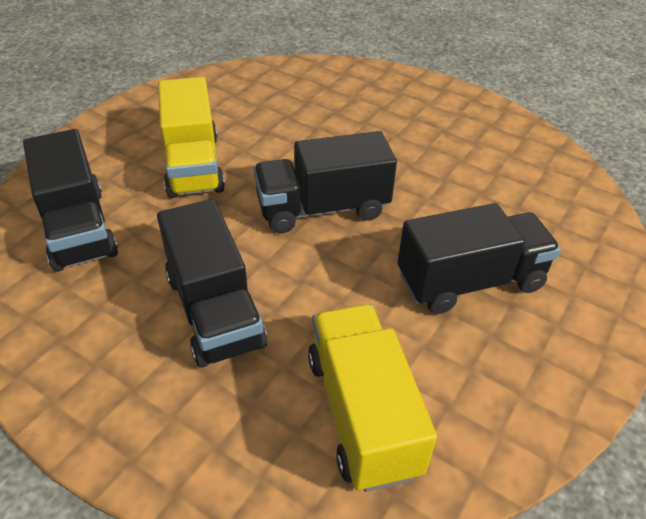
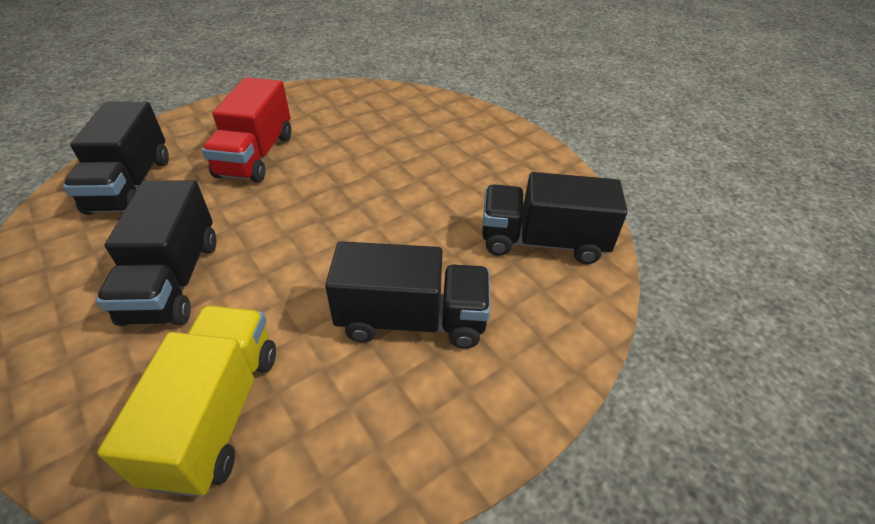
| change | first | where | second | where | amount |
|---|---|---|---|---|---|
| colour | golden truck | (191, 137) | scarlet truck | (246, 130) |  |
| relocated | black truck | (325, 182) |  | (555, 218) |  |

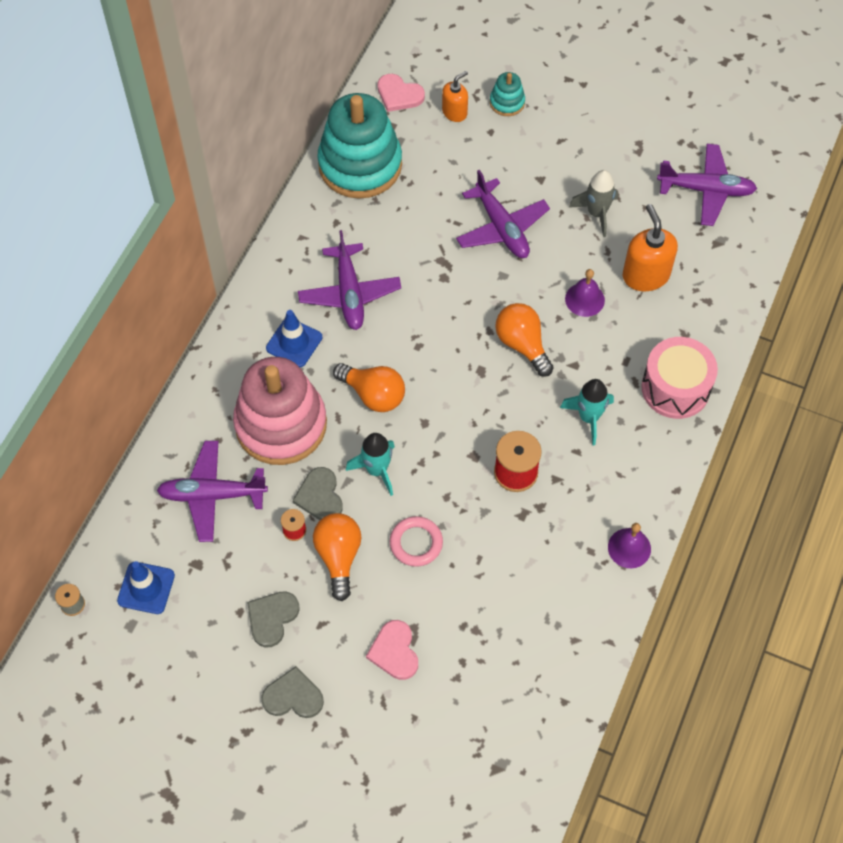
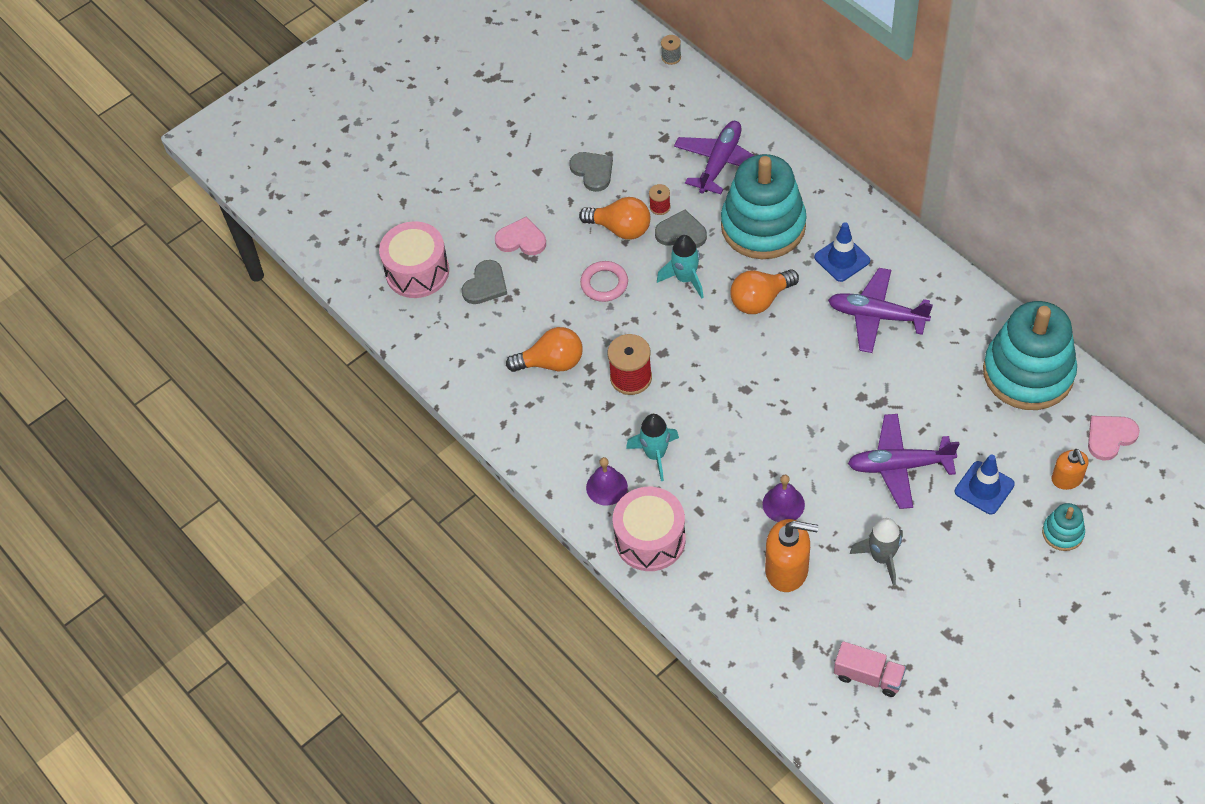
| change | first | where | second | where | amount |
|---|---|---|---|---|---|
| appeared |  |  | pink drum | (414, 259) |  |
| relocated | gray heart | (292, 692) |  | (484, 282) |  |
| relocated | bright orange bulb | (524, 340) |  | (544, 349) |  |
| relocated | violet bell | (629, 545) |  | (607, 481) |  |
| colour | pink ring stacker | (280, 411) | aqua ring stacker | (764, 206) |  |
| exchanged | violet toy plane | (707, 185) | pink truck | (870, 669) |  |
| relocated | blue road cone | (146, 587) |  | (985, 485) |  |

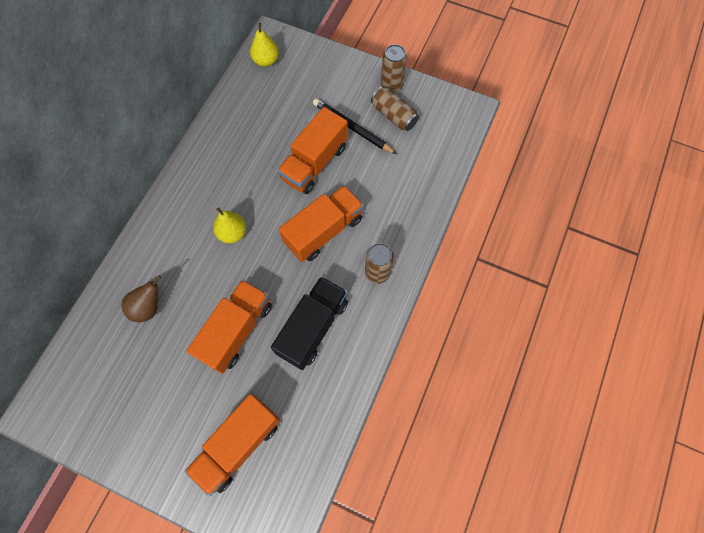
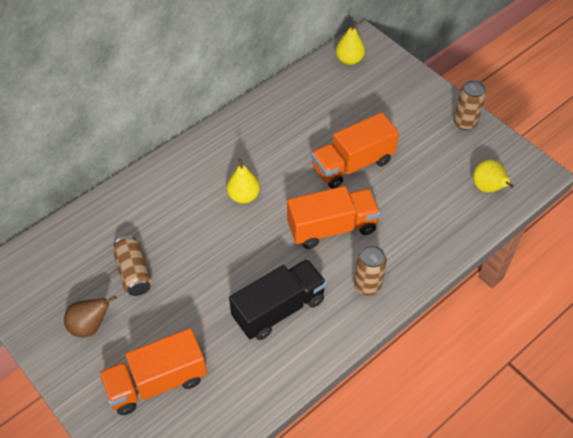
| change | first | where | second | where | amount |
|---|---|---|---|---|---|
| relocated | dark brown pear | (141, 299) |  | (90, 316) |  |
| relocated | dark brown soda can | (395, 108) |  | (132, 266) |  |
| appeared |  |  | golden pear | (493, 176) |  |
| missing | bright orange truck | (229, 326) |  |  |  |
| missing | black wooden pencil | (355, 126) |  |  |  |

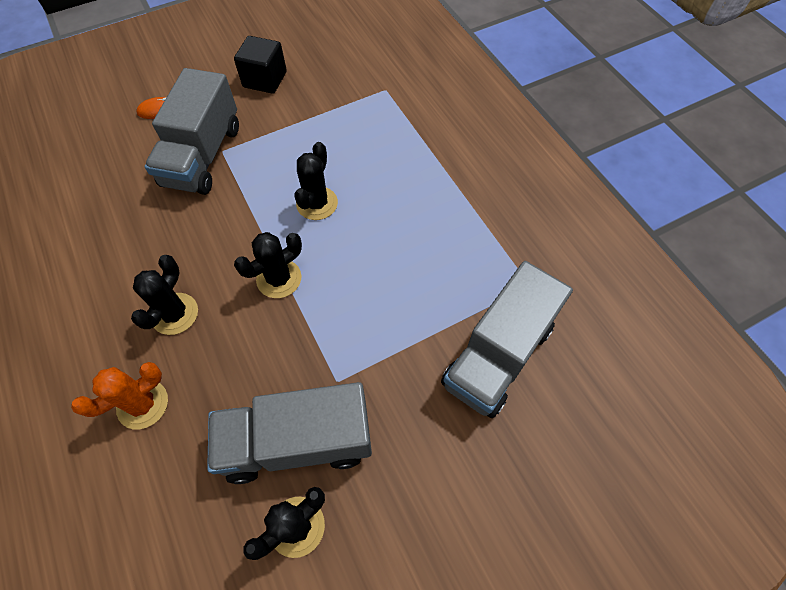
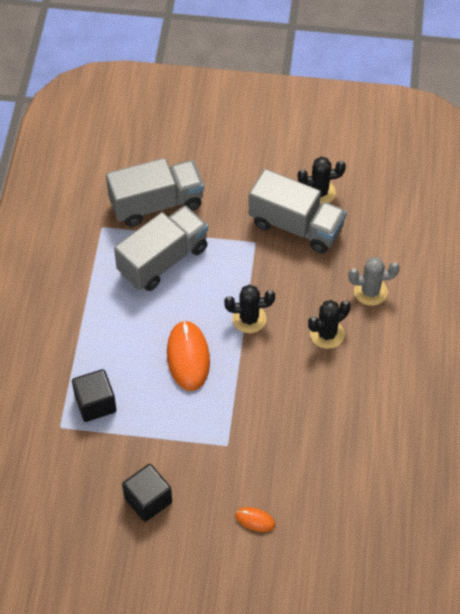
| change | first | where | second | where | amount |
|---|---|---|---|---|---|
| appeared |  |  | black solid cube | (94, 395) |  |
| relocated | gray truck | (192, 131) |  | (161, 248) |  |
| exchanged | black cactus | (316, 181) | bright orange PC mouse | (188, 355) |  |
| colour | bright orange cactus | (119, 396) | gray cactus | (374, 281) |  |

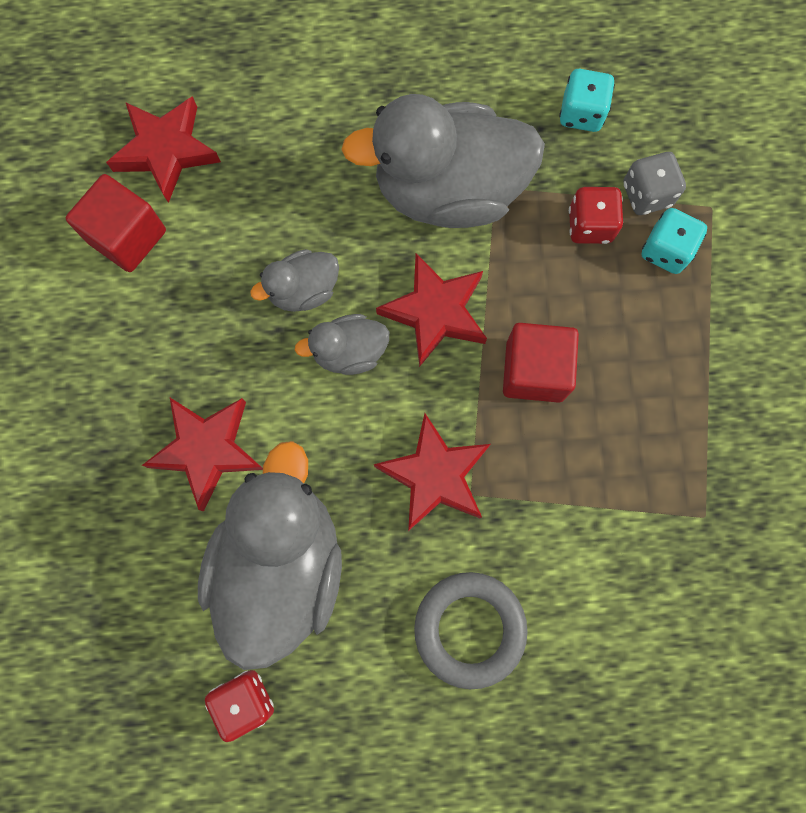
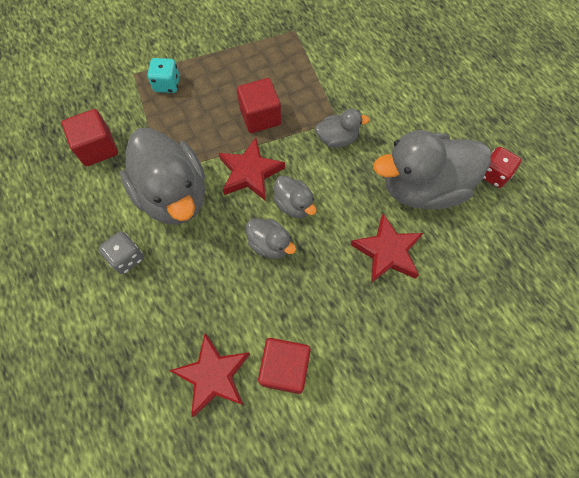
| change | first | where | second | where | amount |
|---|---|---|---|---|---|
| exchanged | aqua die | (587, 100) | scarlet solid cube | (90, 137) |  |
| relocated | gray die | (655, 183) |  | (121, 252) |  |
| exchanged | scarlet five-pointed star | (432, 472) | gray toy duck | (342, 128) |  |
| missing | gray torus | (471, 630) |  |  |  |
| missing | scarlet die | (596, 215) |  |  |  |

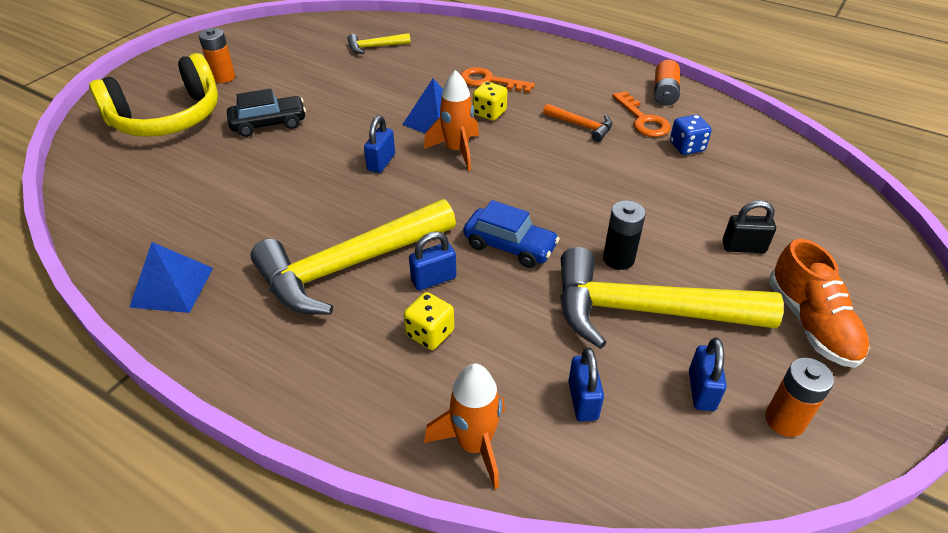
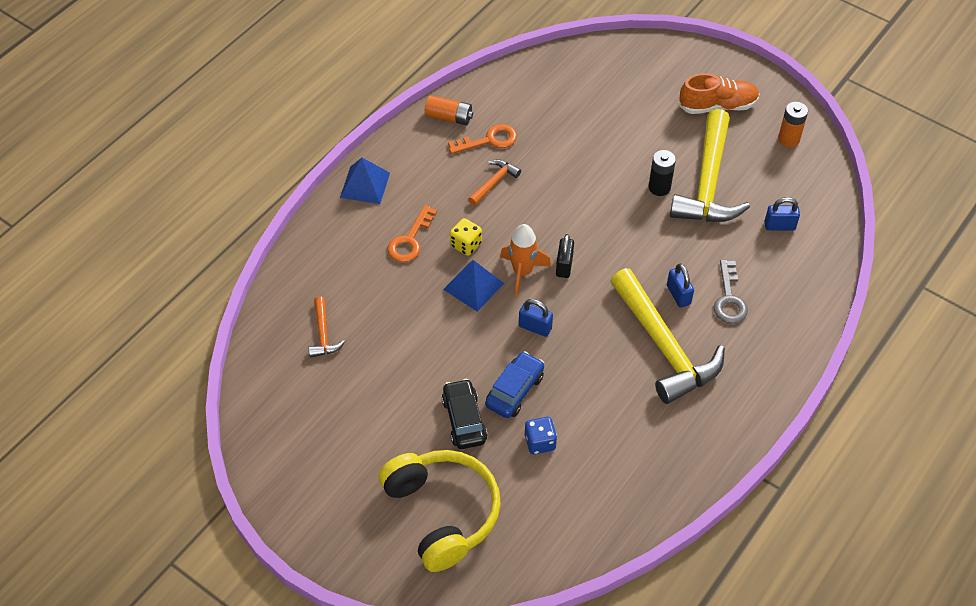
| change | first | where | second | where | amount |
|---|---|---|---|---|---|
| colour | golden hammer | (379, 43) | bright orange hammer | (326, 327) |  |
| relocated | blue pyramid shape | (171, 277) |  | (365, 181) |  |
| relocated | blue car | (512, 234) |  | (514, 384) |  |
| relocated | blue die | (691, 135) |  | (541, 435) |  |
| relocated | black lock | (749, 226) |  | (565, 256) |  |
| exchanged | golden die | (429, 321) | gray latchkey | (731, 292) |  |
| missing | bright orange power cell | (217, 55) |  |  |  |
| missing | bright orange spaceship | (464, 426) |  |  |  |
| missing | blue lock | (708, 374) |  |  |  |

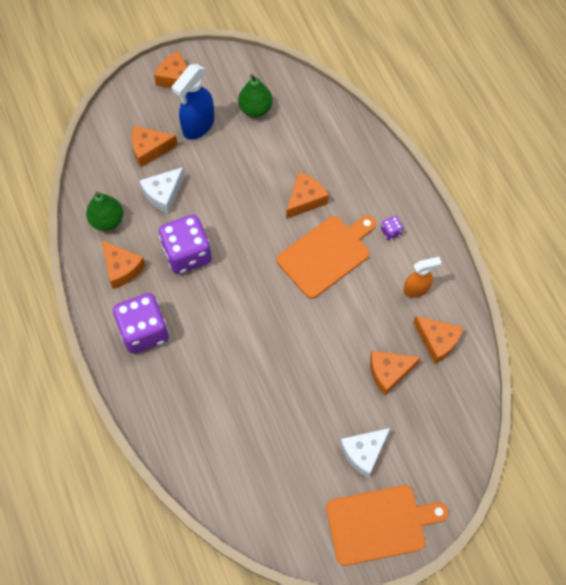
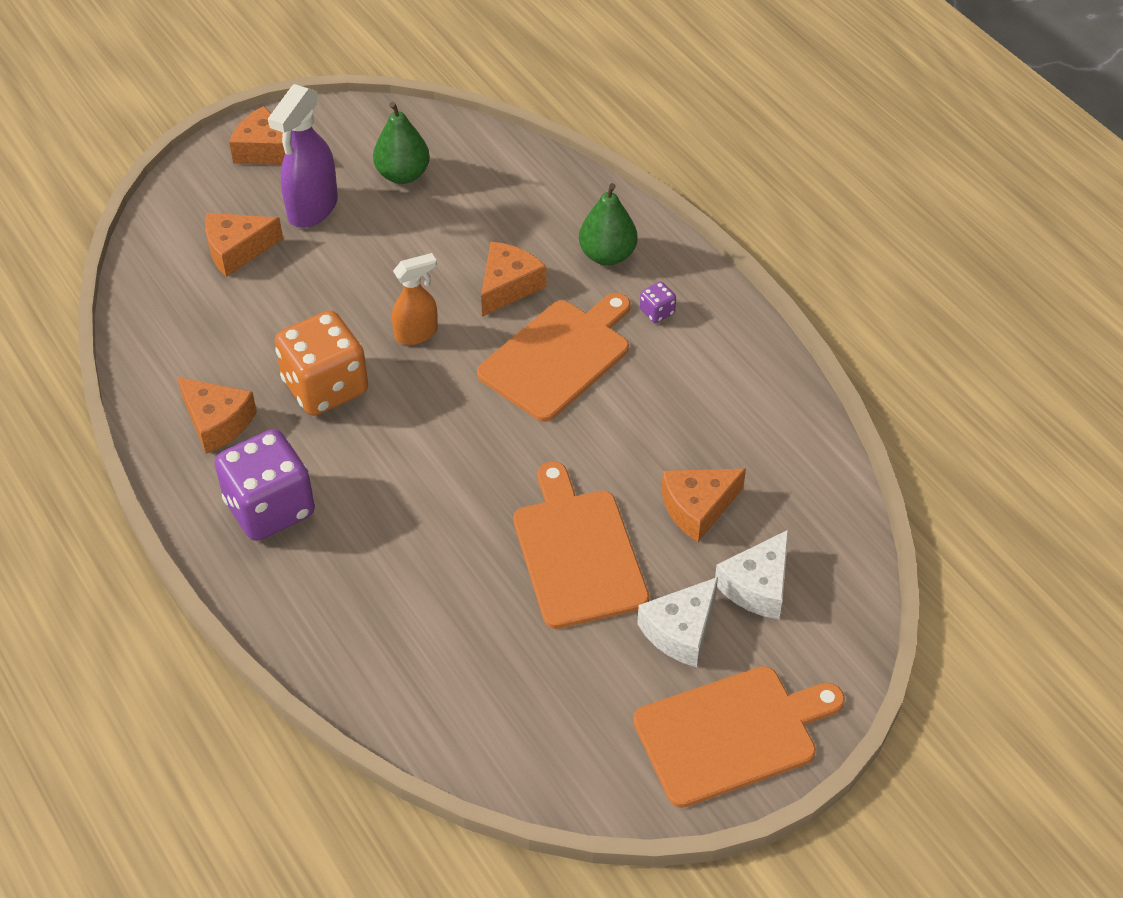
| change | first | where | second | where | amount |
|---|---|---|---|---|---|
| colour | blue spray cleaner | (193, 102) | violet spray cleaner | (303, 156) |  |
| colour | violet die | (185, 244) | bright orange die | (321, 363) |  |
| relocated | bright orange spray cleaner | (422, 277) |  | (415, 299) |  |
| appeared |  |  | bright orange cutting board | (581, 545) |  |
| relocated | green pear | (104, 211) |  | (608, 224) |  |
| relocated | pure white cheese | (162, 190) |  | (751, 574) |  |
| missing | bright orange cheese | (438, 340) |  |  |  |

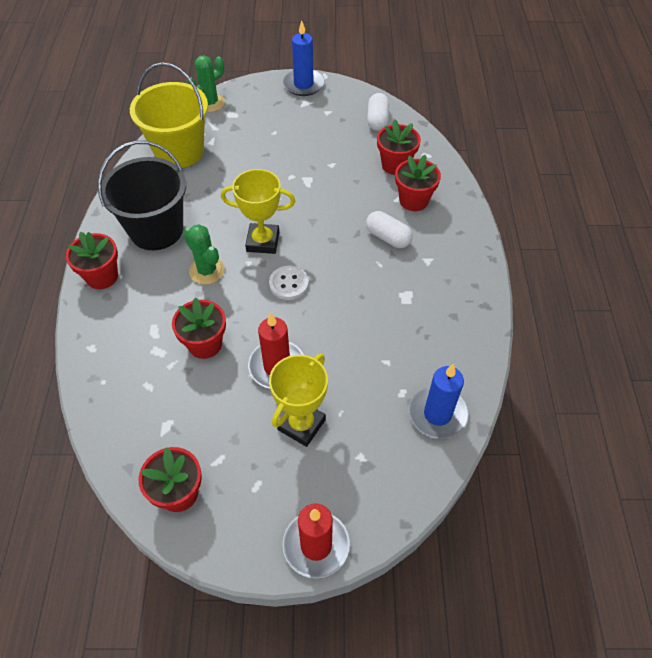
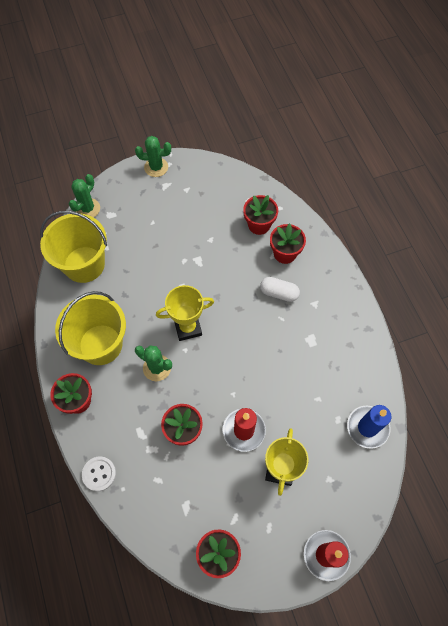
| change | first | where | second | where | amount |
|---|---|---|---|---|---|
| colour | black bucket | (142, 195) | golden bucket | (90, 328) |  |
| relocated | pure white shirt button | (289, 283) |  | (99, 474) |  |
| exchanged | blue pillar candle | (303, 58) | green cactus | (153, 156) |  |
| missing | pure white pill shape | (378, 112) |  |  |  |

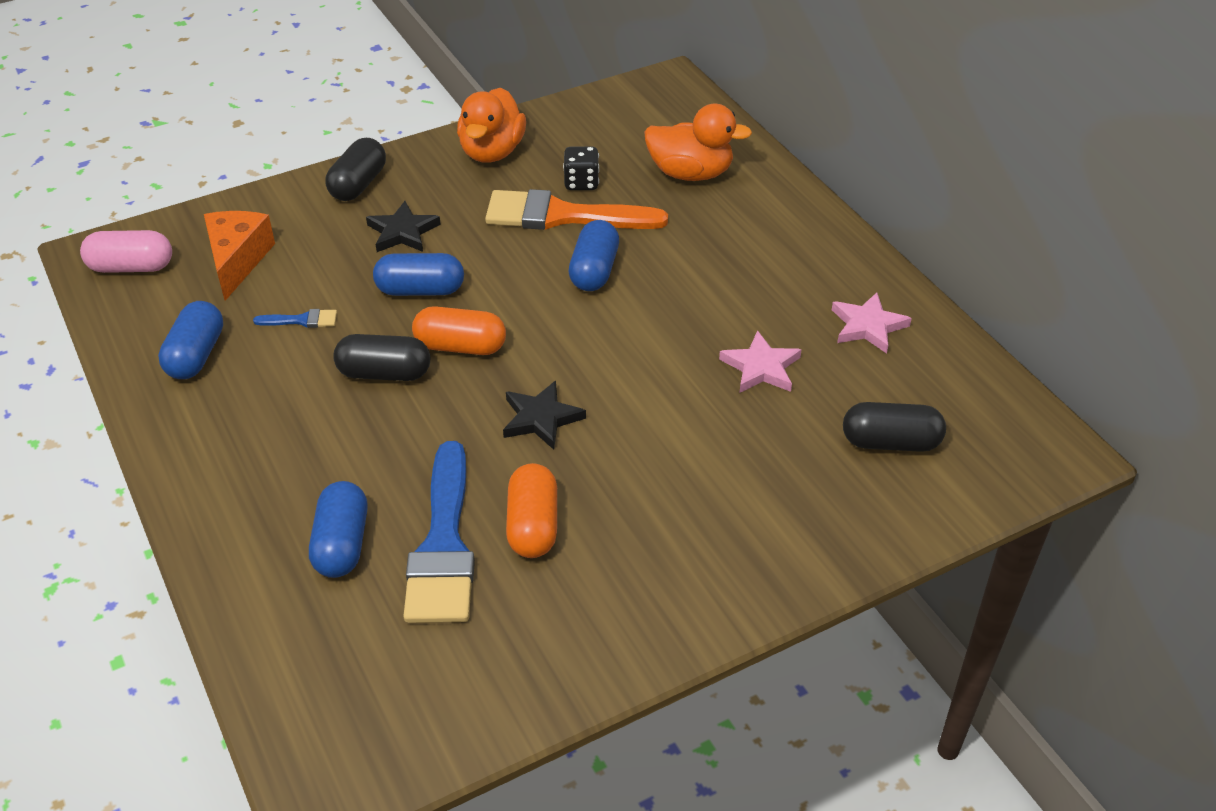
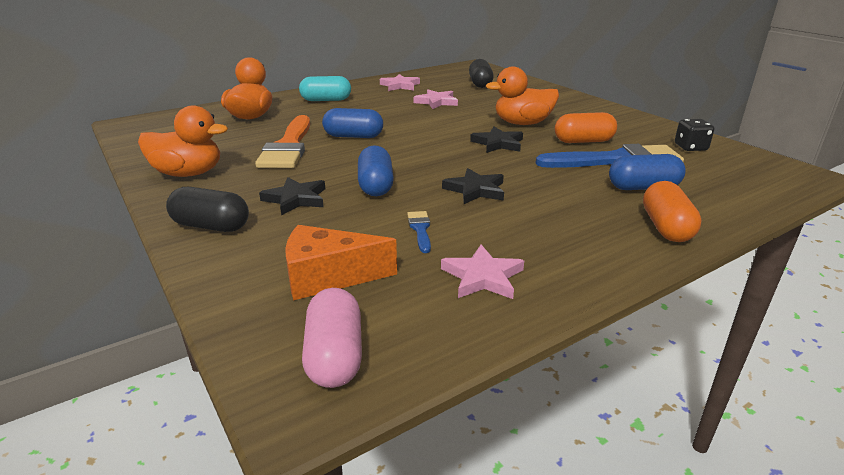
| change | first | where | second | where | amount |
|---|---|---|---|---|---|
| appeared |  |  | aqua pill shape | (325, 88) |  |
| exchanged | blue pill shape | (190, 340) | pink five-pointed star | (482, 272) |  |
| exchanged | black pill shape | (381, 357) | black five-pointed star | (473, 186) |  |
| appeared |  |  | bright orange toy duck | (522, 95) |  |
| relocated | bright orange pill shape | (459, 330) |  | (672, 211) |  |
| relocated | black die | (581, 168) |  | (694, 135) |  |

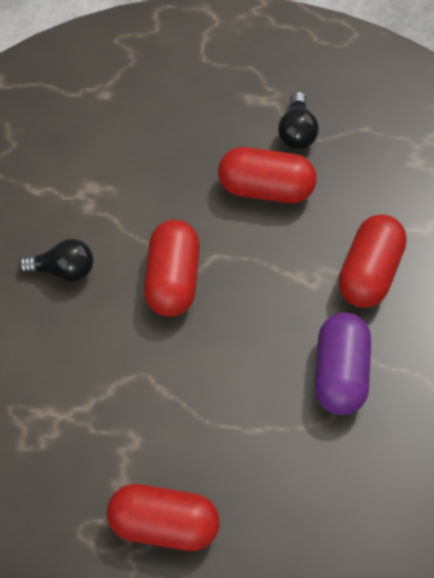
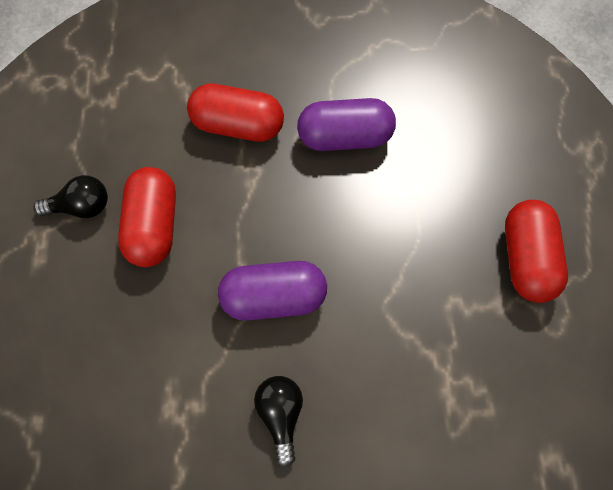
| change | first | where | second | where | amount |
|---|---|---|---|---|---|
| colour | scarlet pill shape | (172, 268) | violet pill shape | (272, 291) |  |

